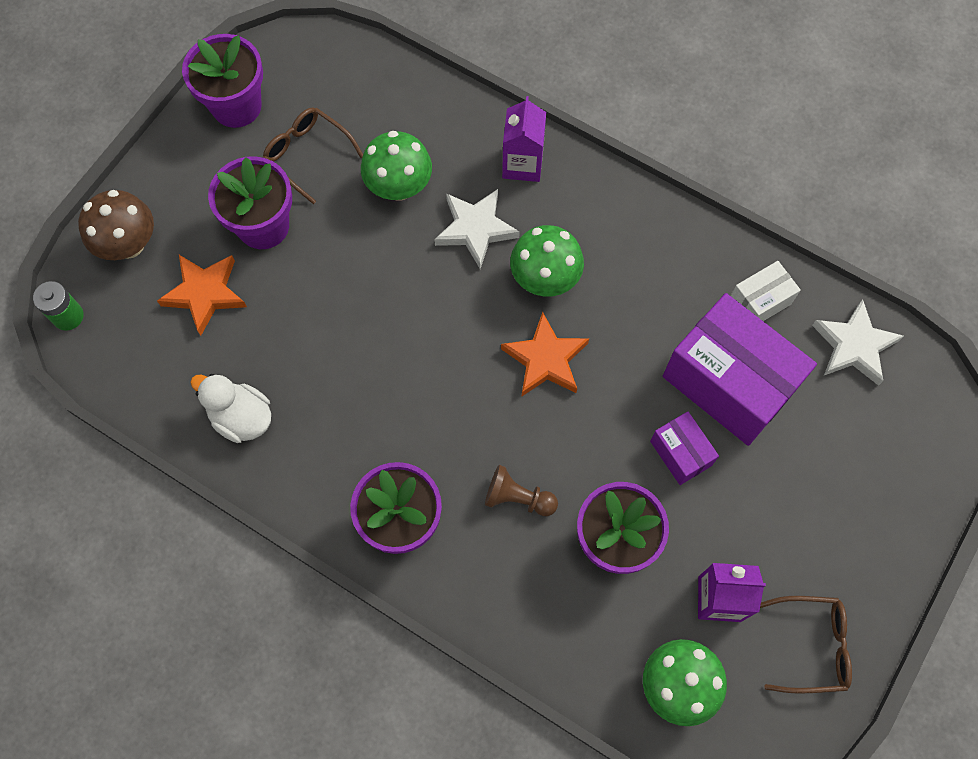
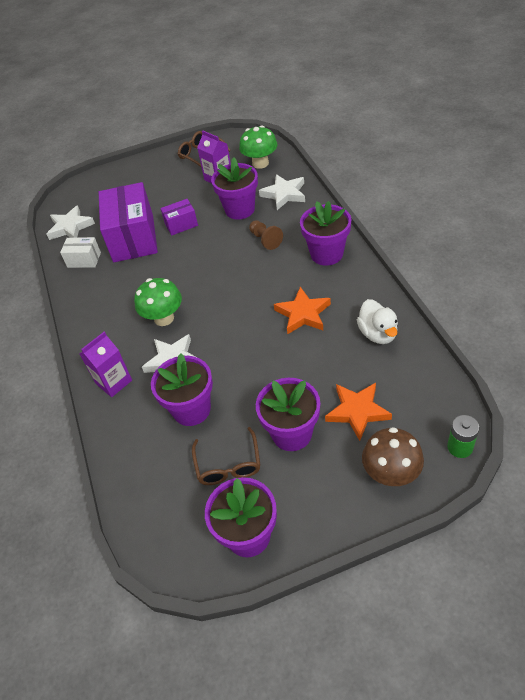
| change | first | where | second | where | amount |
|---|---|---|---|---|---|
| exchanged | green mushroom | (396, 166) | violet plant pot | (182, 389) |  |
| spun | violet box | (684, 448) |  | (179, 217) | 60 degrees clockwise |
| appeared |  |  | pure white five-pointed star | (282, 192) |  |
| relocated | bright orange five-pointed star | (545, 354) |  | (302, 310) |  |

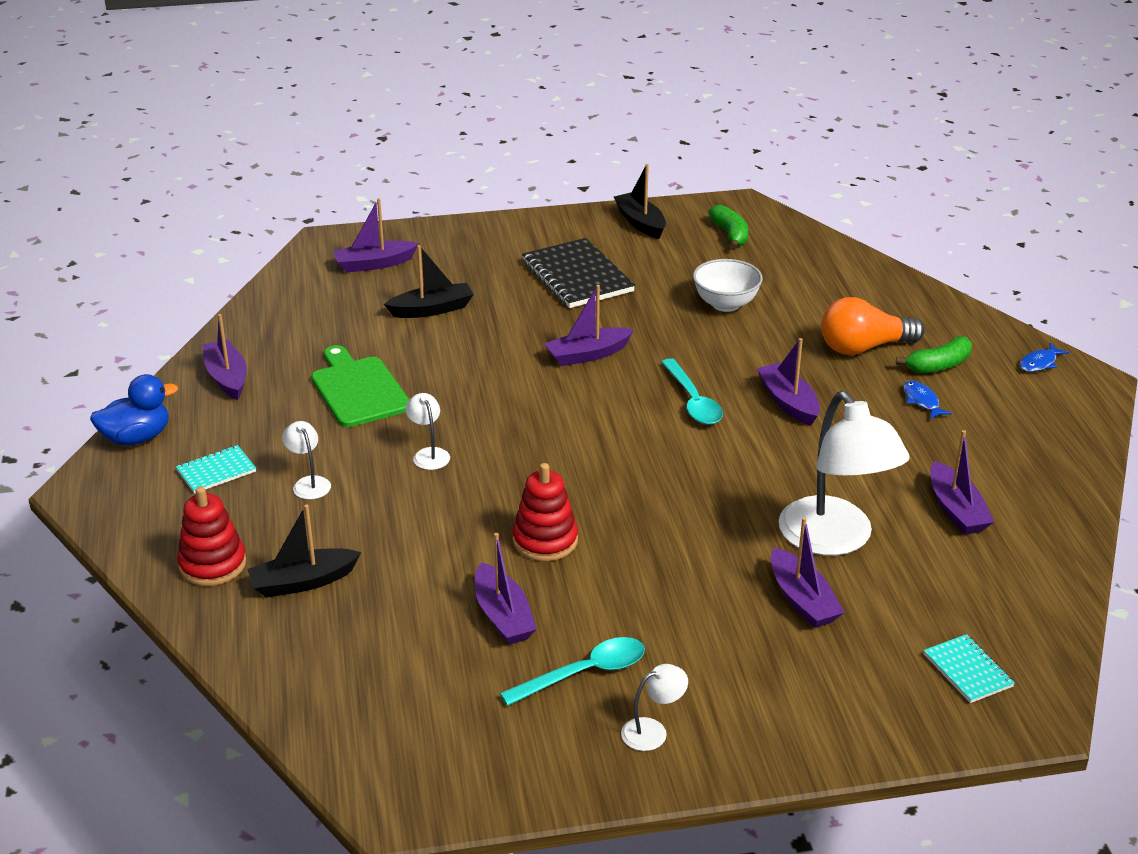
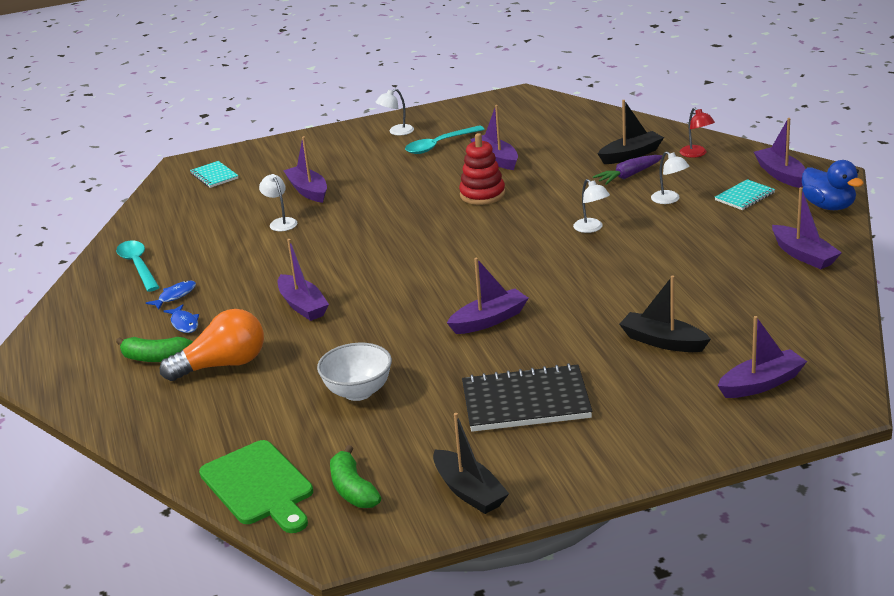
| change | first | where | second | where | amount |
|---|---|---|---|---|---|
| relocated | aqua teaspoon | (692, 391) |  | (138, 266) |  |
| spun | green banana | (934, 355) |  | (154, 349) | 135 degrees counterclockwise |
| relocated | blue fish figure | (1044, 357) |  | (171, 295) |  |
| relocated | green cutting board | (360, 386) |  | (256, 486) |  |
| size | pure white desk lamp | (844, 473) |  | (278, 202) | x0.42 |
| spun | black notebook | (578, 273) |  | (527, 397) | 60 degrees counterclockwise |
| appeared |  |  | violet toy carrot | (627, 170) |  |
| spun | black toy boat | (429, 281) |  | (665, 314) | 60 degrees clockwise |
| exchanged | scarlet ring stacker | (211, 536) | scarlet desk lamp | (697, 133) |  |
| relocated | violet toy boat | (962, 482) |  | (779, 153) |  |
| spun | blue toy duck | (134, 409) |  | (833, 185) | 90 degrees counterclockwise |

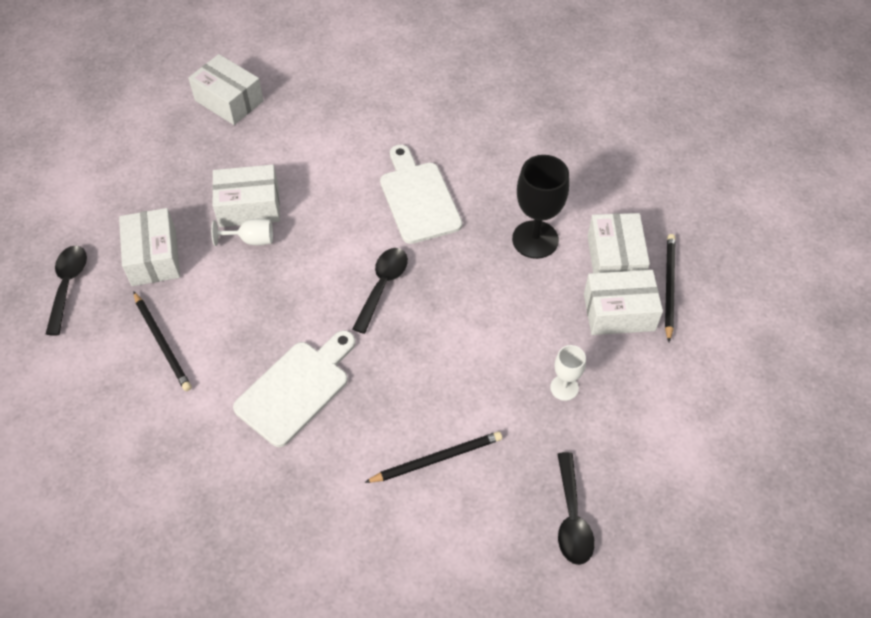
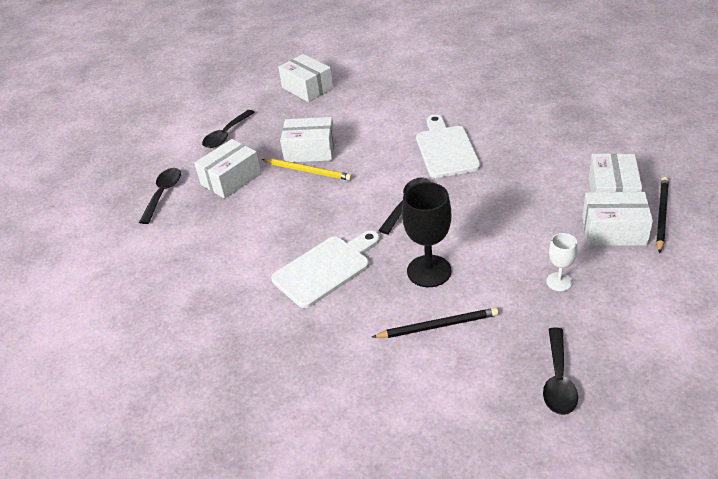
| change | first | where | second | where | amount |
|---|---|---|---|---|---|
| spun | pure white box | (149, 247) |  | (227, 169) | 45 degrees clockwise |
| appeared |  |  | black teaspoon | (228, 129) |  |
| exchanged | pure white wine glass | (242, 232) | golden wooden pencil | (307, 170) |  |
| relocated | black wine glass | (540, 207) |  | (426, 234) |  |
| missing | black wooden pencil | (162, 341) |  |  |  |

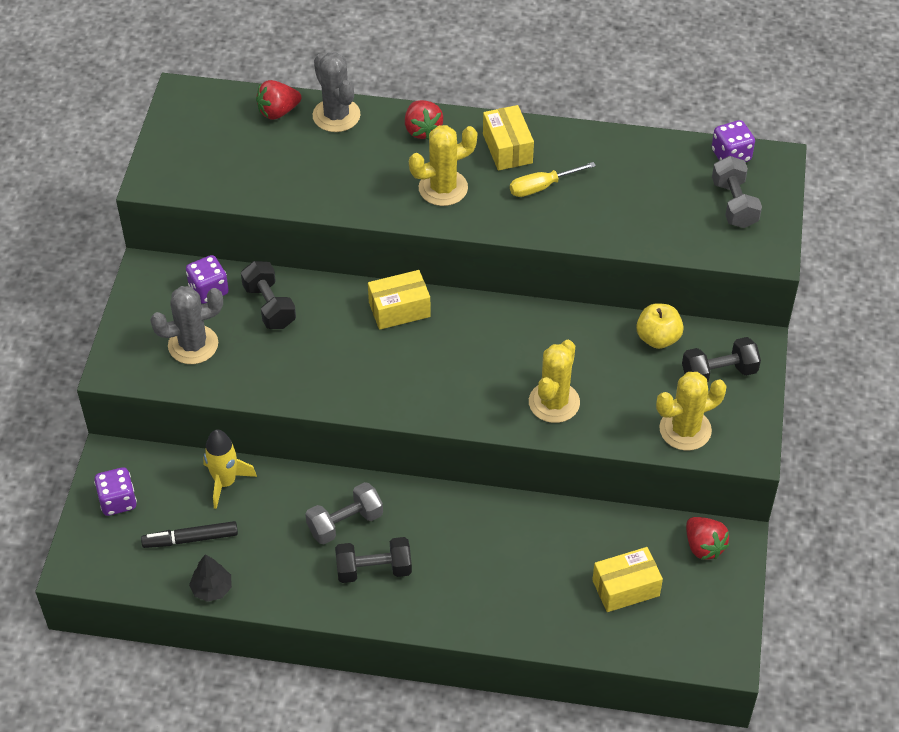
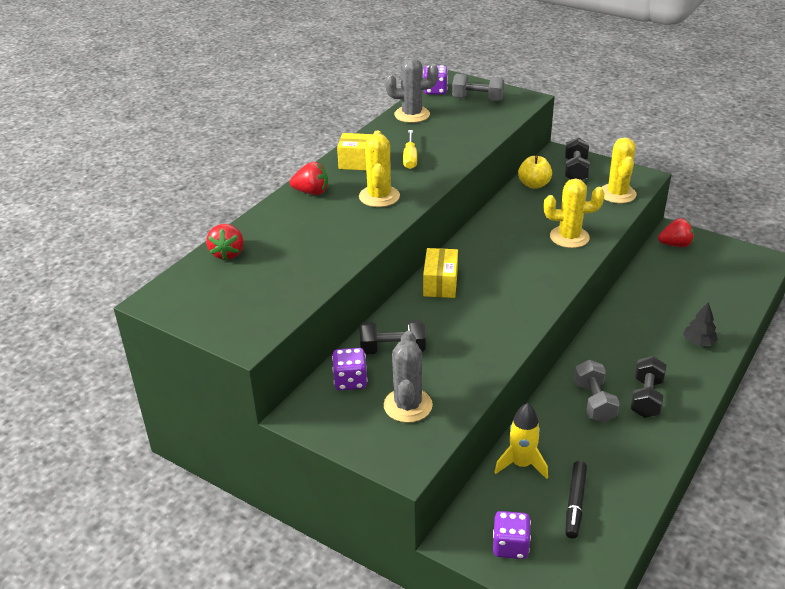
| change | first | where | second | where | amount |
|---|---|---|---|---|---|
| relocated | gray cactus | (337, 92) |  | (411, 90) |  |
| spun | golden cactus | (554, 381) |  | (574, 213) | 45 degrees counterclockwise |
| relocated | black toy tree | (210, 578) |  | (700, 324) |  |
| missing | golden box | (627, 579) |  |  |  |

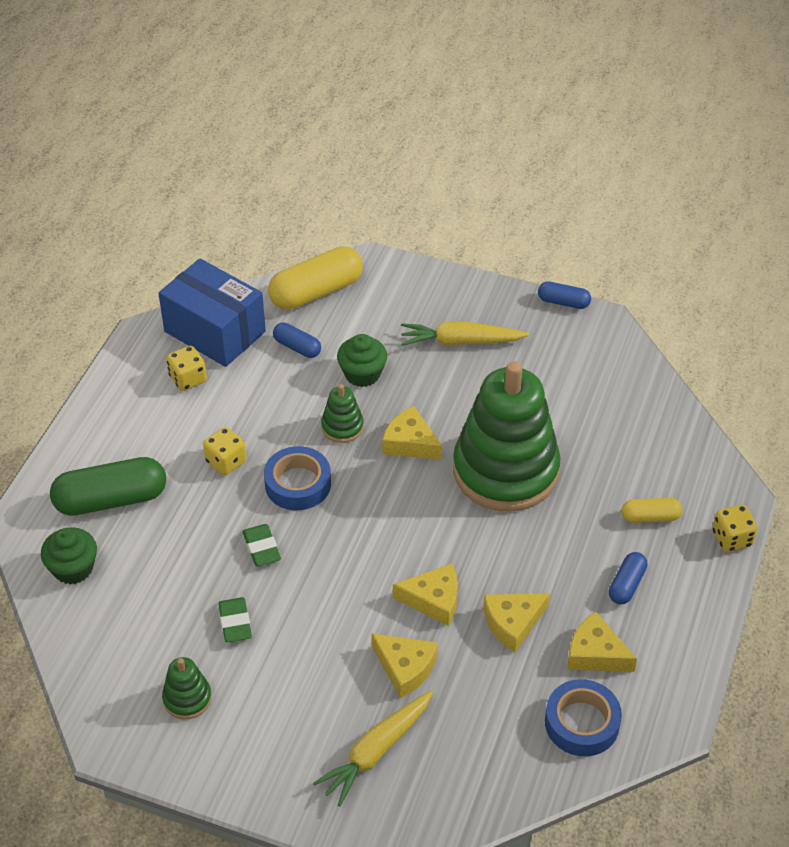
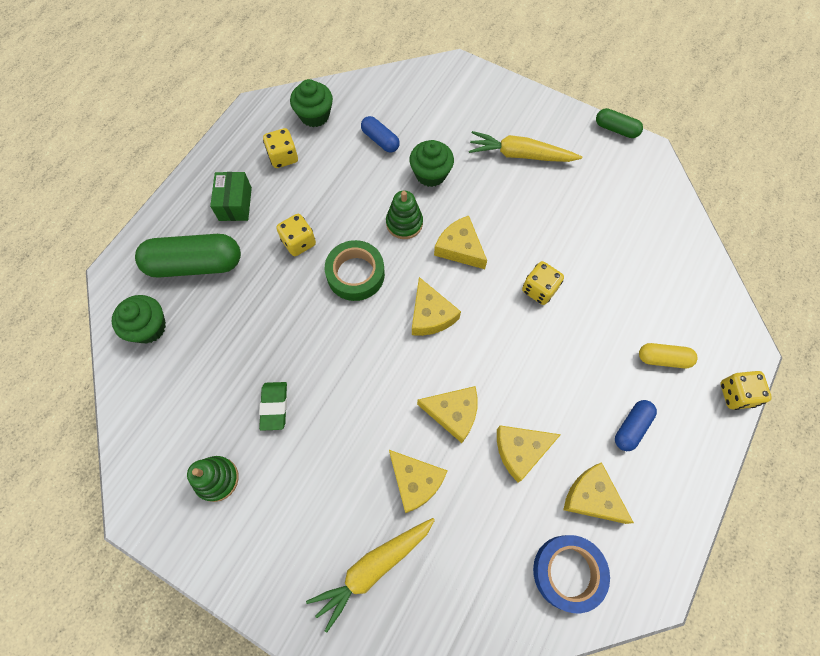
| change | first | where | second | where | amount |
|---|---|---|---|---|---|
| appeared |  |  | green box | (231, 196) |  |
| exchanged | blue box | (212, 312) | green muffin | (311, 103) |  |
| colour | blue sticky tape | (297, 478) | green sticky tape | (355, 270) |  |
| appeared |  |  | golden cheese | (436, 306) |  |
| exchanged | green ring stacker | (506, 436) | golden die | (543, 283) |  |
| colour | blue pill shape | (564, 295) | green pill shape | (619, 123) |  |
| missing | green eraser | (261, 545) |  |  |  |
| missing | golden pill shape | (315, 278) |  |  |  |

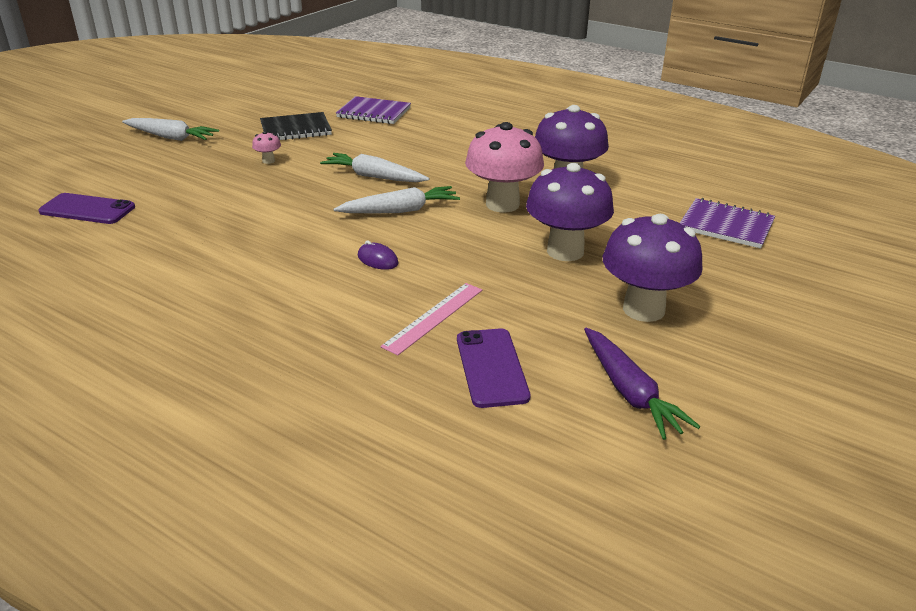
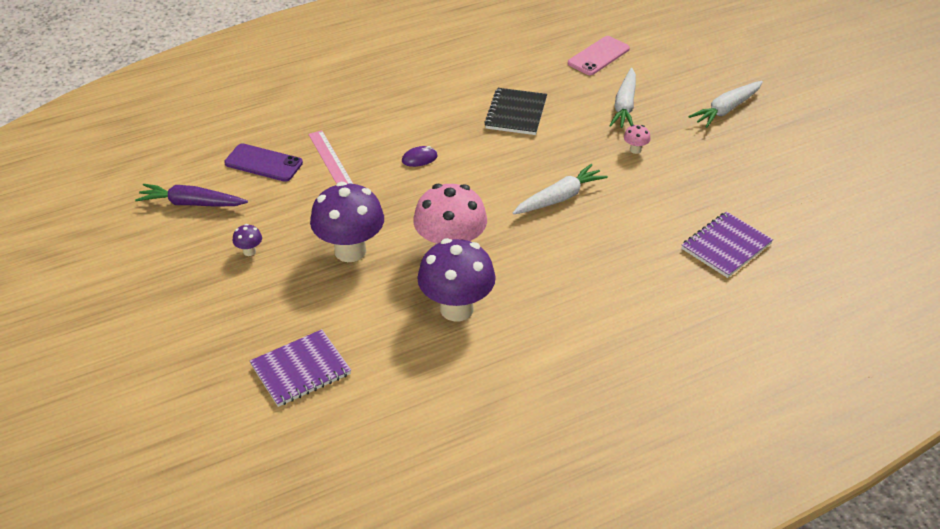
| change | first | where | second | where | amount |
|---|---|---|---|---|---|
| size | violet mushroom | (653, 268) |  | (247, 240) | x0.40 |
| relocated | black notebook | (296, 126) |  | (515, 111) |  |
| colour | violet phone | (86, 208) | pink phone | (599, 55) |  |
| relocated | pure white toy carrot | (397, 199) |  | (622, 98) |  |

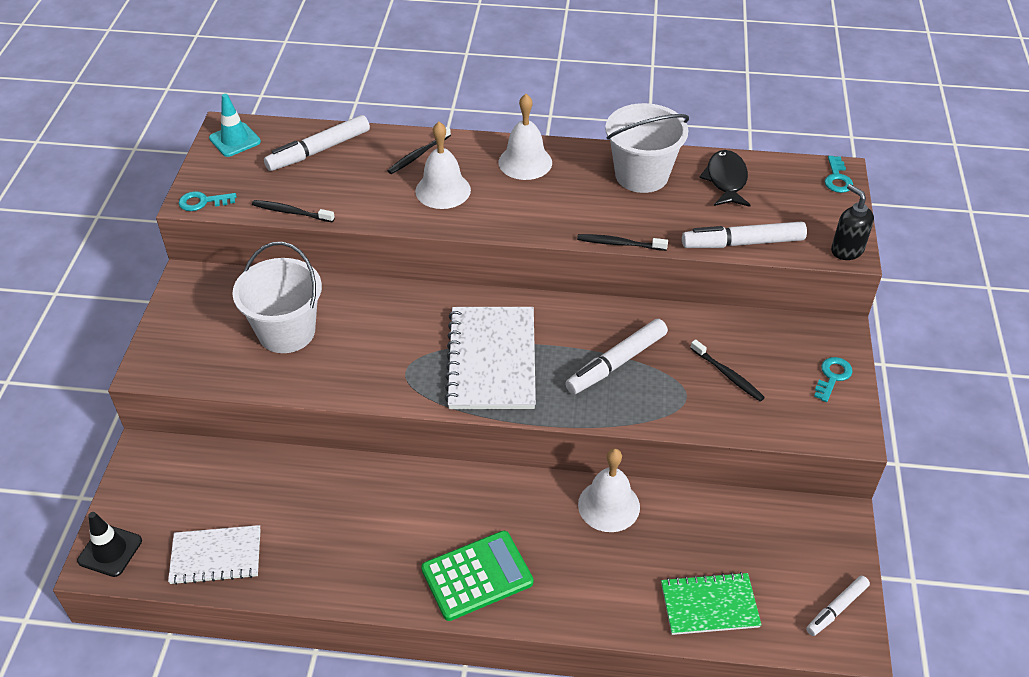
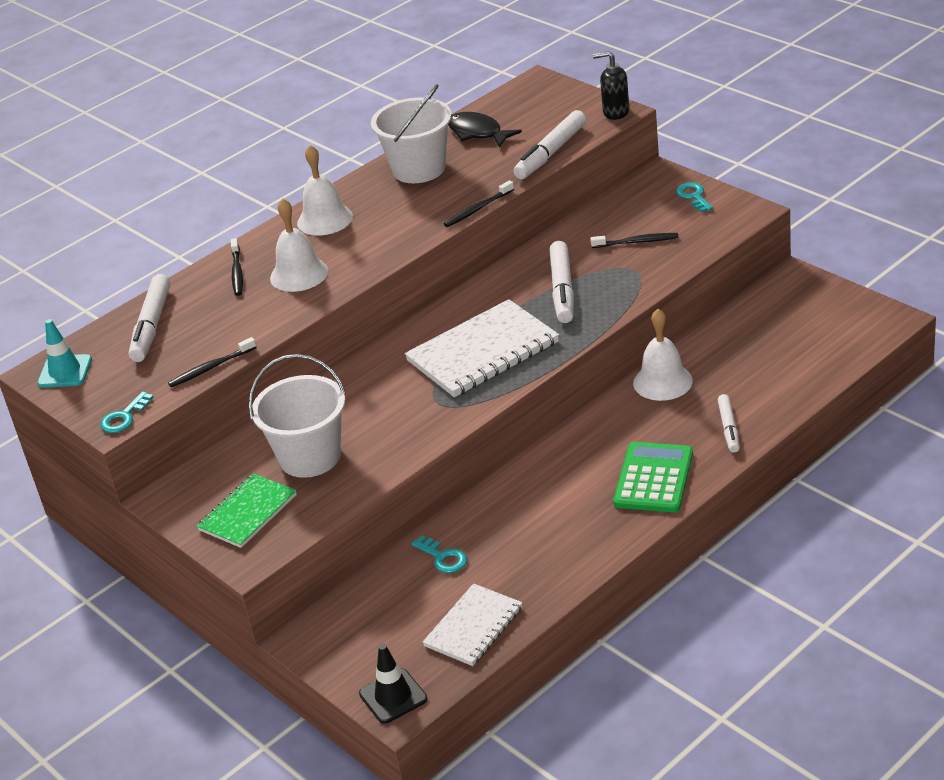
| change | first | where | second | where | amount |
|---|---|---|---|---|---|
| relocated | green notebook | (711, 603) |  | (247, 510) |  |
| spun | pure white notebook | (490, 358) |  | (482, 348) | 75 degrees counterclockwise |
| relocated | aqua latchkey | (839, 174) |  | (439, 554) |  |
| relocated | pure white marker pen | (838, 606) |  | (729, 423) |  |

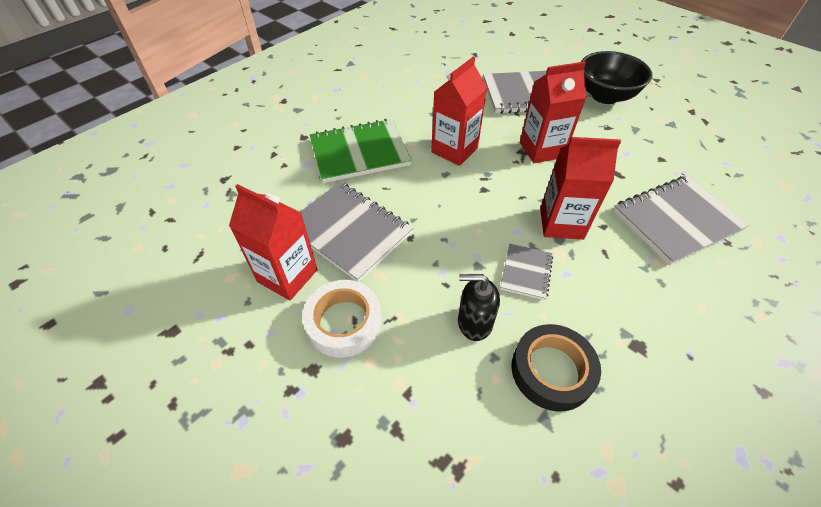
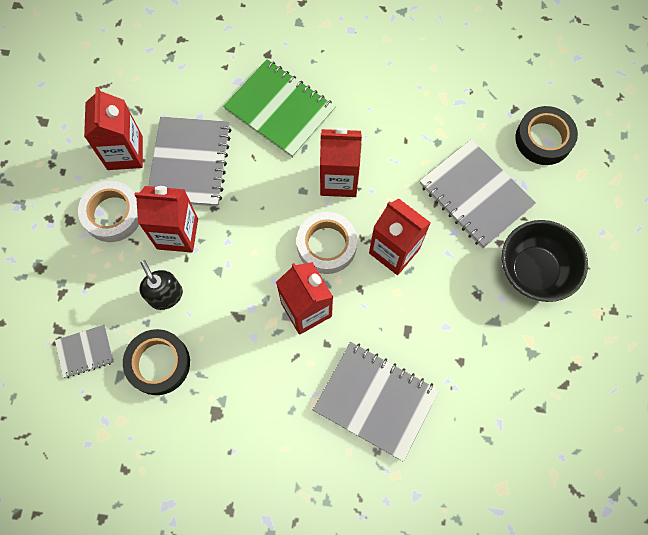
| change | first | where | second | where | amount |
|---|---|---|---|---|---|
| relocated | gray notebook | (526, 272) |  | (84, 351) |  |
| appeared |  |  | scarlet milk carton | (166, 219) |  |
| appeared |  |  | pure white sticky tape | (327, 243) |  |
| appeared |  |  | black sticky tape | (546, 135) |  |

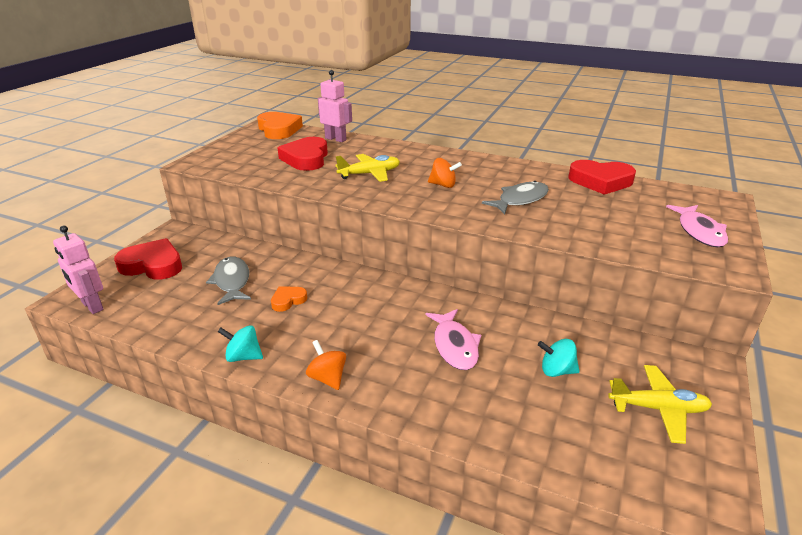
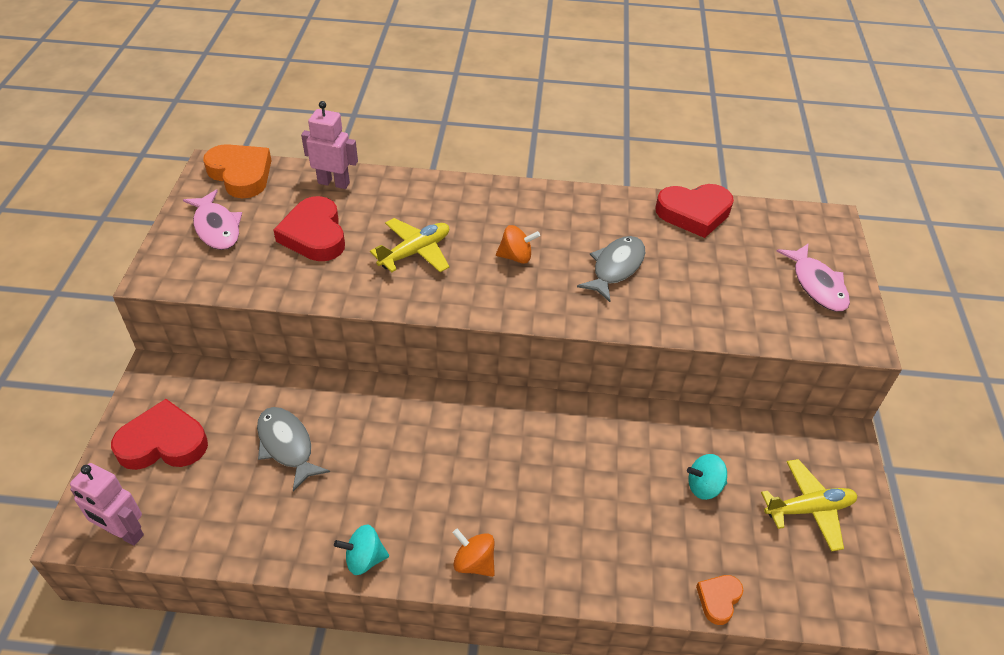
| change | first | where | second | where | amount |
|---|---|---|---|---|---|
| relocated | pink fish figure | (453, 339) |  | (212, 220) |  |
| relocated | bright orange heart | (289, 299) |  | (719, 600) |  |

